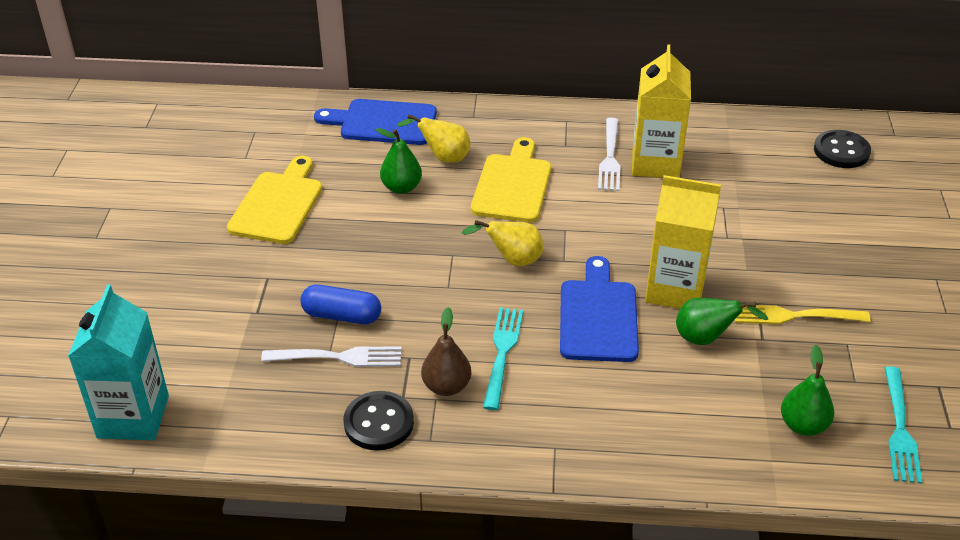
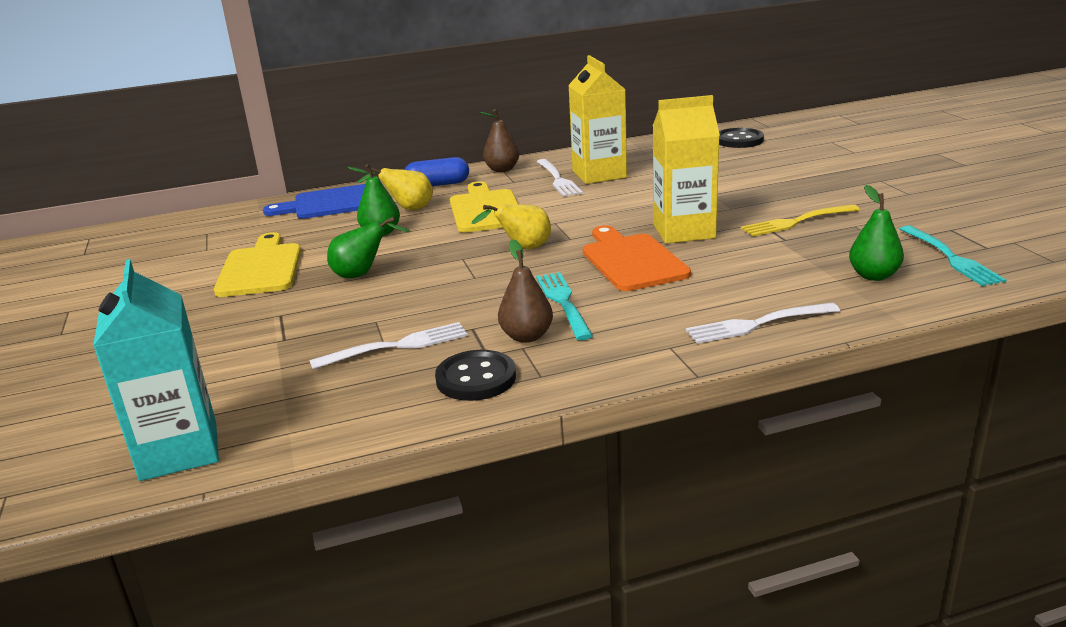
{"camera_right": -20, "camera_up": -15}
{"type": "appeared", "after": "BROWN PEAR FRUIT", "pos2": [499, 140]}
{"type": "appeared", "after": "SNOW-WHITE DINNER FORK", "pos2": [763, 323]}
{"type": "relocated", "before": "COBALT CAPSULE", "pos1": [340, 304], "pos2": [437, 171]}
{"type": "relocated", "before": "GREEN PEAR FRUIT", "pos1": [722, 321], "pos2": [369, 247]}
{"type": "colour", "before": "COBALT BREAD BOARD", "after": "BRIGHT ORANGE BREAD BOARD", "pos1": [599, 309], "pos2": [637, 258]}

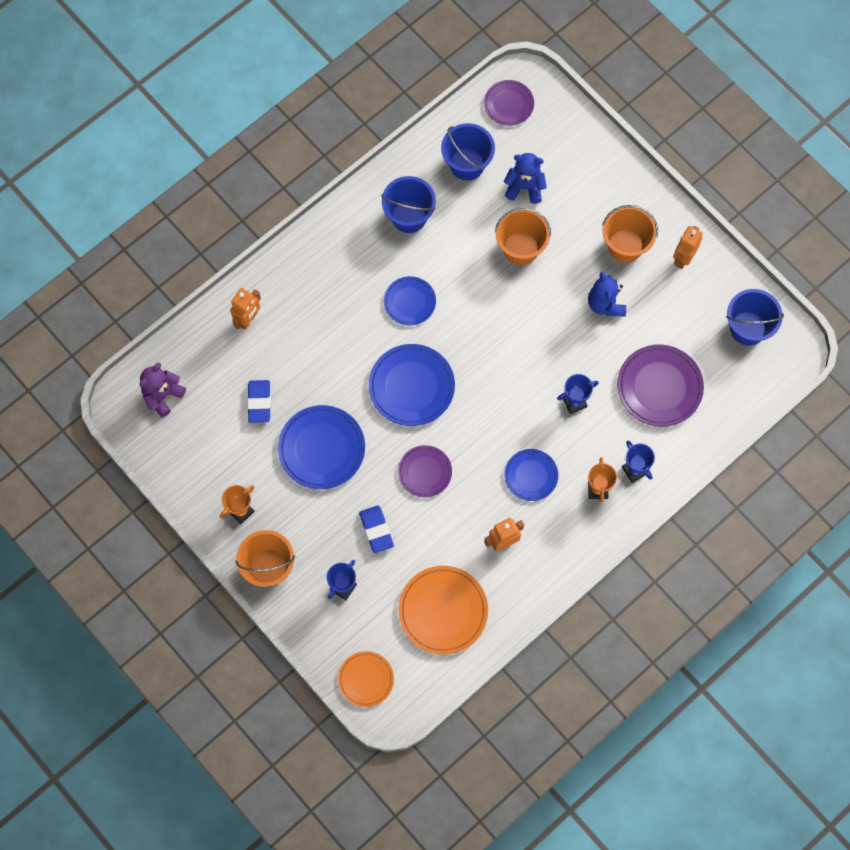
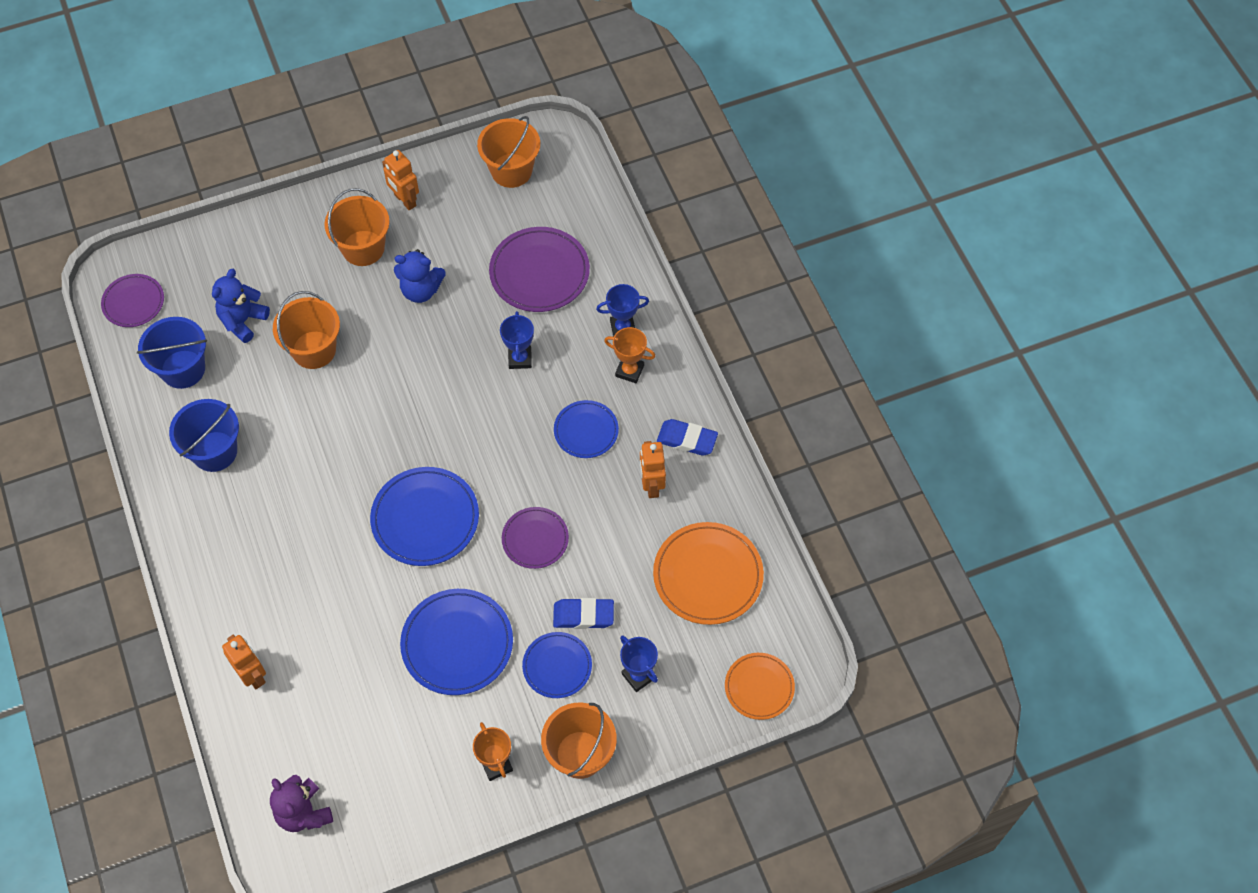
{"camera_right": -70, "camera_up": -10}
{"type": "relocated", "before": "COBALT GUM ERASER", "pos1": [259, 401], "pos2": [687, 437]}
{"type": "relocated", "before": "COBALT DINNER PLATE", "pos1": [410, 300], "pos2": [557, 665]}
{"type": "colour", "before": "COBALT SAND BUCKET", "after": "BRIGHT ORANGE SAND BUCKET", "pos1": [755, 317], "pos2": [508, 152]}

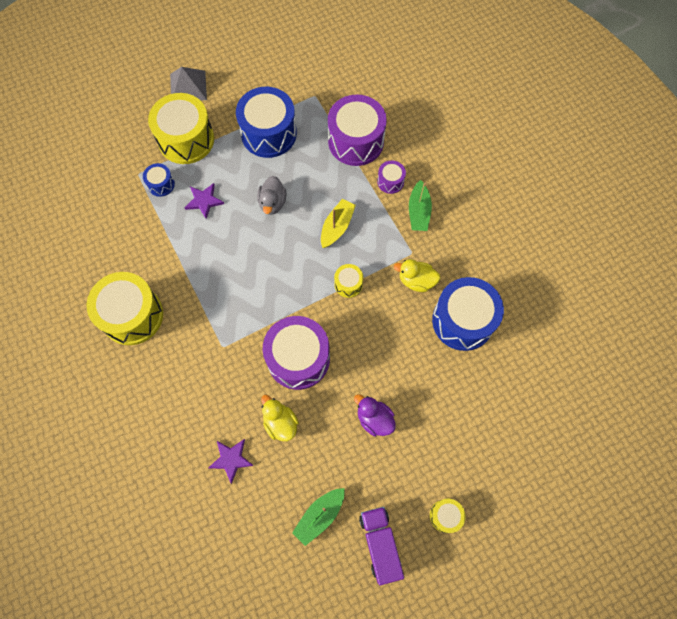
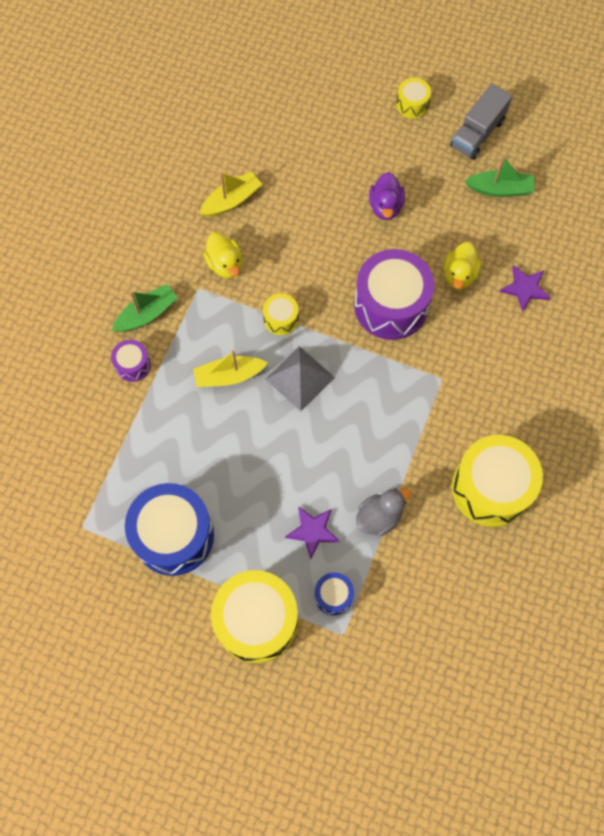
{"camera_right": -130, "camera_up": 0}
{"type": "missing", "before": "VIOLET TOY DRUM", "pos1": [357, 130]}
{"type": "relocated", "before": "GREY PYRAMID", "pos1": [188, 84], "pos2": [300, 378]}
{"type": "relocated", "before": "GREY RUBBER DUCK", "pos1": [272, 195], "pos2": [383, 512]}
{"type": "exchanged", "before": "COBALT TOY DRUM", "after": "YELLOW TOY BOAT", "pos1": [468, 314], "pos2": [230, 194]}
{"type": "colour", "before": "VIOLET LORRY", "after": "GREY LORRY", "pos1": [381, 546], "pos2": [481, 122]}

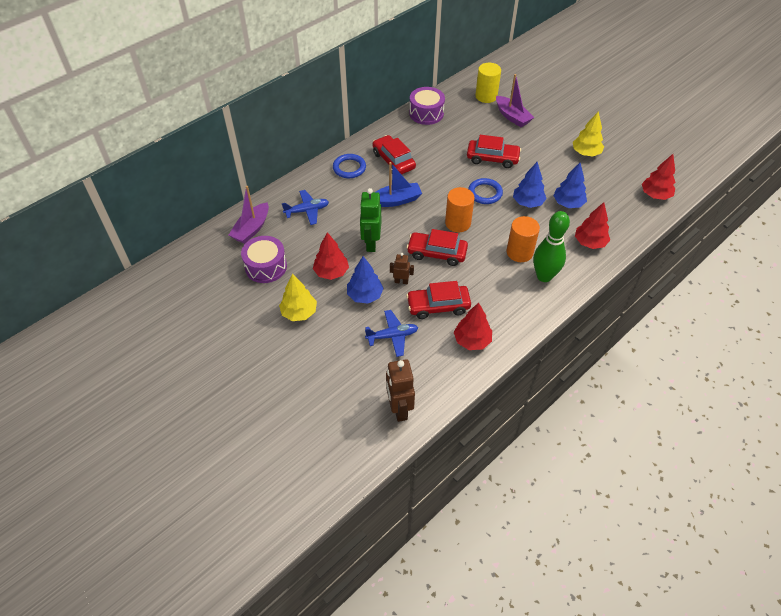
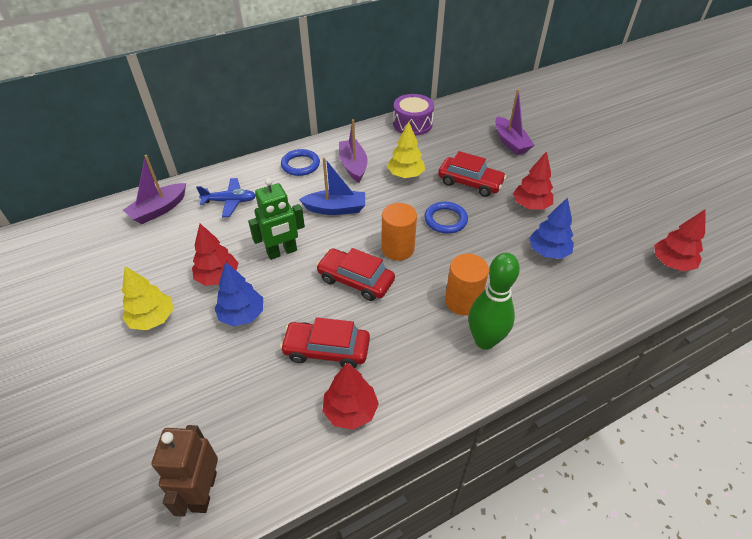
{"camera_right": 15, "camera_up": -5}
{"type": "missing", "before": "VIOLET TOY DRUM", "pos1": [264, 259]}
{"type": "missing", "before": "COBALT AEROPLANE", "pos1": [391, 333]}
{"type": "missing", "before": "BROWN TOY ROBOT", "pos1": [402, 268]}
{"type": "missing", "before": "YELLOW SOLID CYLINDER", "pos1": [488, 83]}
{"type": "missing", "before": "COBALT TREE", "pos1": [530, 185]}
{"type": "relocated", "before": "YELLOW TREE", "pos1": [588, 134], "pos2": [406, 150]}
{"type": "relocated", "before": "CRIMSON TREE", "pos1": [592, 225], "pos2": [533, 180]}
{"type": "exchanged", "before": "CRIMSON TOY CAR", "after": "VIOLET TOY BOAT", "pos1": [394, 155], "pos2": [353, 150]}
{"type": "spun", "before": "GREEN TOY ROBOT", "pos1": [370, 220], "pos2": [276, 219], "turn": -135}

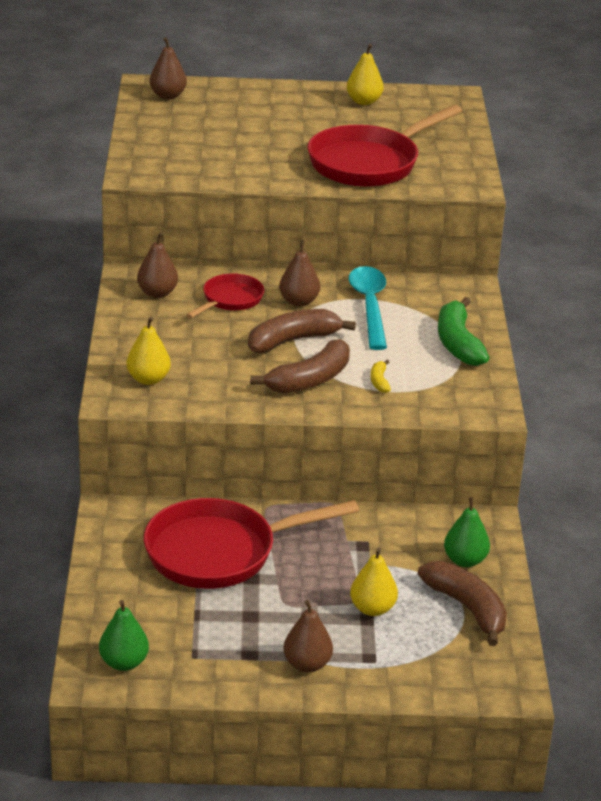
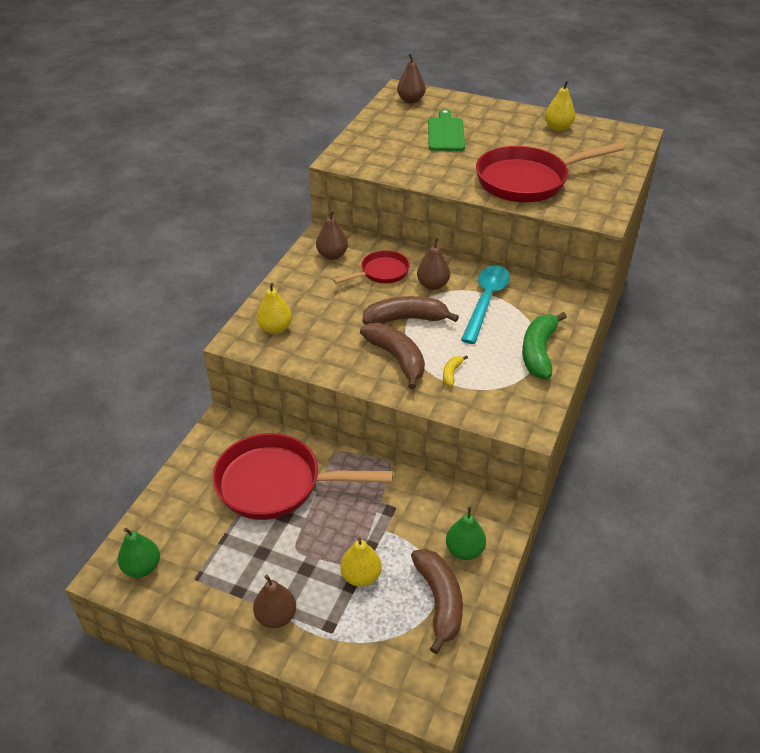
{"camera_right": 25, "camera_up": 10}
{"type": "appeared", "after": "GREEN BREAD BOARD", "pos2": [446, 130]}
{"type": "spun", "before": "BROWN BANANA FRUIT", "pos1": [300, 366], "pos2": [392, 356], "turn": -105}

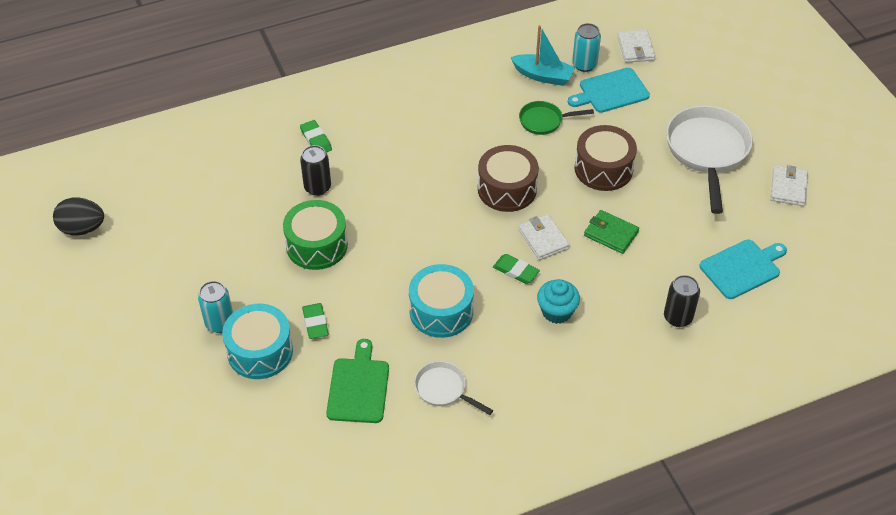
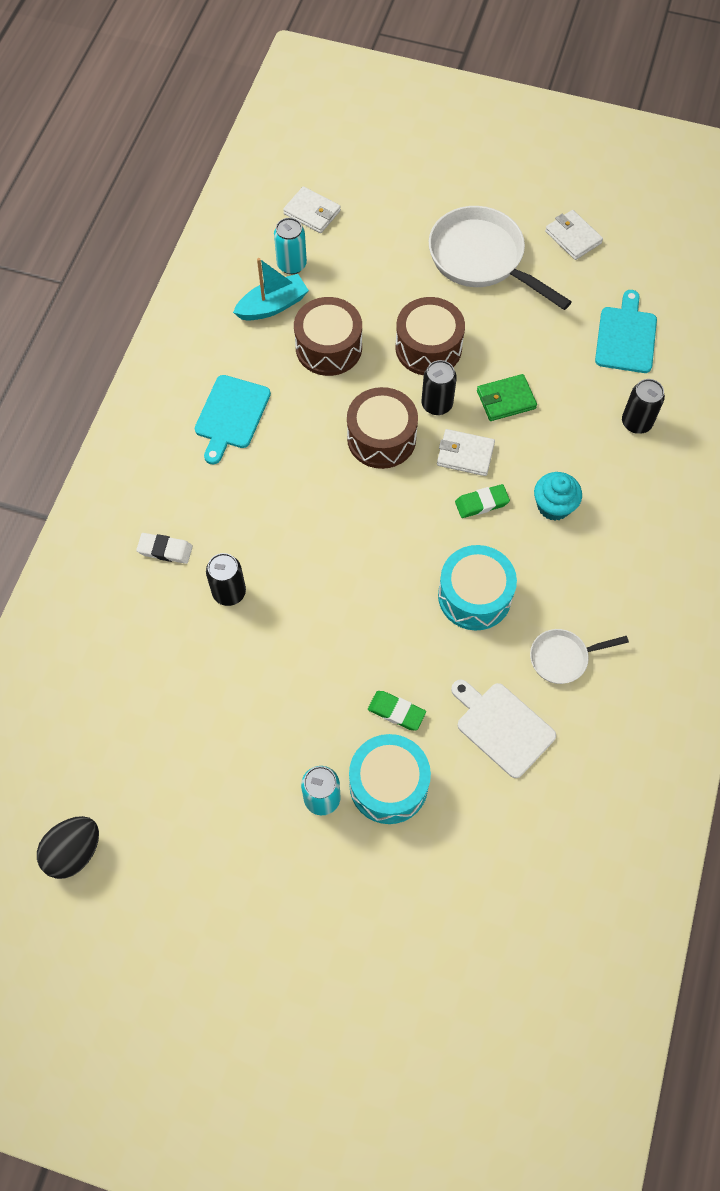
{"camera_right": -50, "camera_up": 15}
{"type": "missing", "before": "GREEN TOY DRUM", "pos1": [315, 235]}
{"type": "appeared", "after": "EBONY CAN", "pos2": [439, 387]}
{"type": "relocated", "before": "TEAL BREAD BOARD", "pos1": [609, 90], "pos2": [232, 420]}
{"type": "exchanged", "before": "GREEN SKILLET", "after": "BROWN TOY DRUM", "pos1": [556, 118], "pos2": [328, 336]}
{"type": "colour", "before": "GREEN GUM ERASER", "after": "SNOW-WHITE GUM ERASER", "pos1": [316, 136], "pos2": [164, 548]}
{"type": "colour", "before": "GREEN BREAD BOARD", "after": "SNOW-WHITE BREAD BOARD", "pos1": [357, 381], "pos2": [503, 728]}

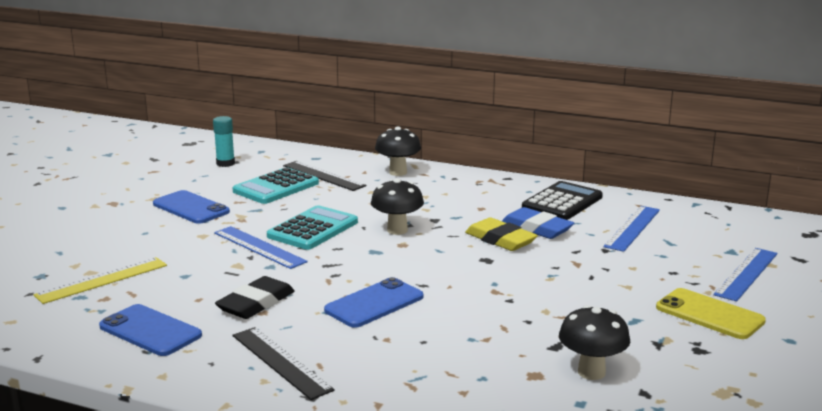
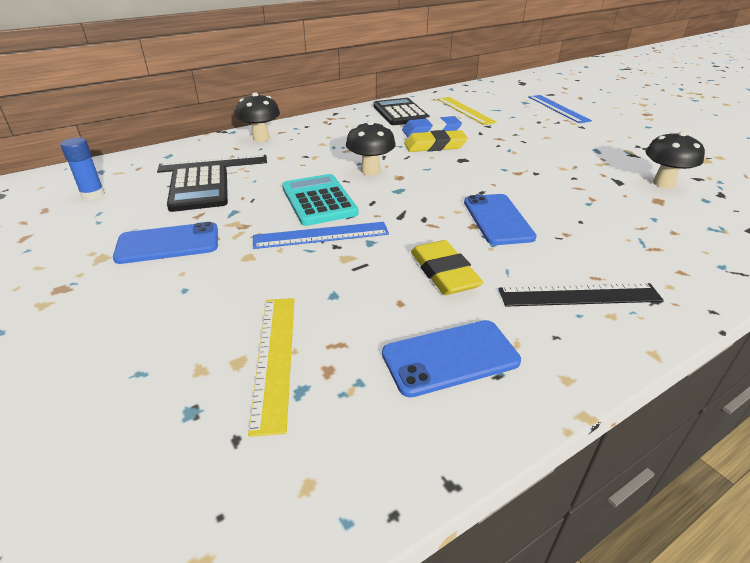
{"camera_right": -55, "camera_up": 15}
{"type": "missing", "before": "YELLOW PHONE", "pos1": [711, 313]}
{"type": "colour", "before": "TEAL STICK OF GLUE", "after": "COBALT STICK OF GLUE", "pos1": [224, 141], "pos2": [82, 169]}
{"type": "colour", "before": "EBONY GUM ERASER", "after": "YELLOW GUM ERASER", "pos1": [255, 297], "pos2": [447, 267]}
{"type": "colour", "before": "TEAL ADDING MACHINE", "after": "EBONY ADDING MACHINE", "pos1": [276, 185], "pos2": [197, 188]}
{"type": "colour", "before": "COBALT RULER", "after": "YELLOW RULER", "pos1": [631, 229], "pos2": [467, 111]}

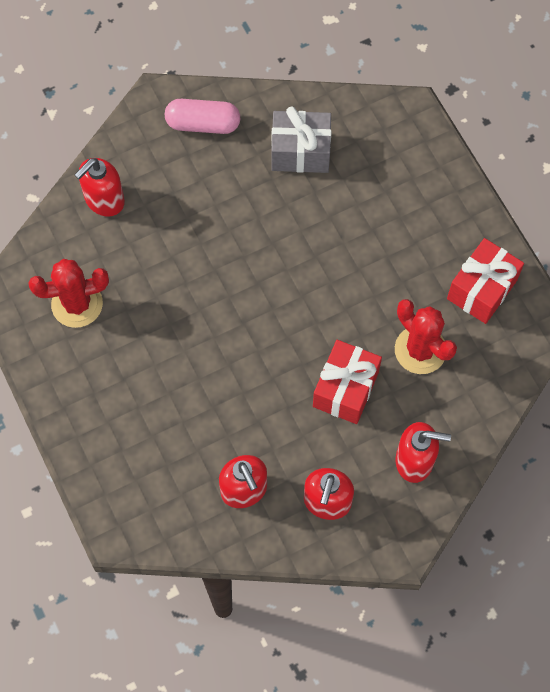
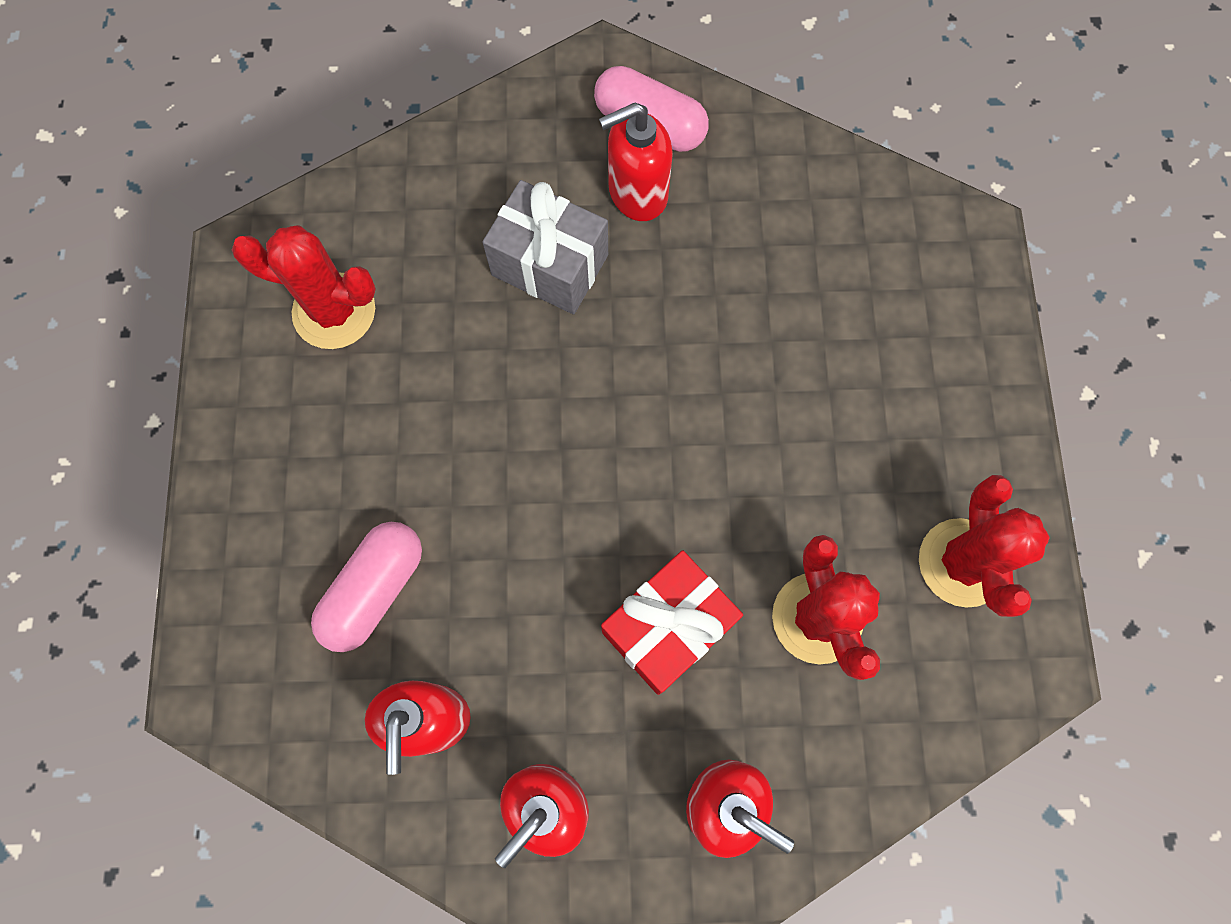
{"camera_right": 25, "camera_up": 5}
{"type": "appeared", "after": "PINK CAPSULE", "pos2": [366, 587]}
{"type": "relocated", "before": "CRIMSON SOAP DISPENSER", "pos1": [100, 187], "pos2": [636, 161]}
{"type": "relocated", "before": "GREY GIFT", "pos1": [301, 139], "pos2": [545, 247]}
{"type": "exchanged", "before": "CRIMSON GIFT", "after": "CRIMSON SAGUARO CACTUS", "pos1": [485, 281], "pos2": [984, 546]}

